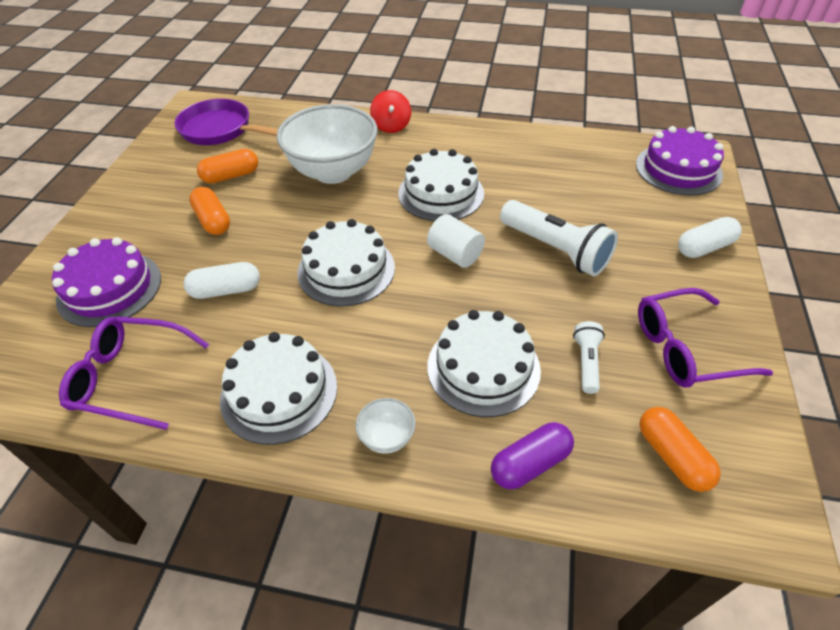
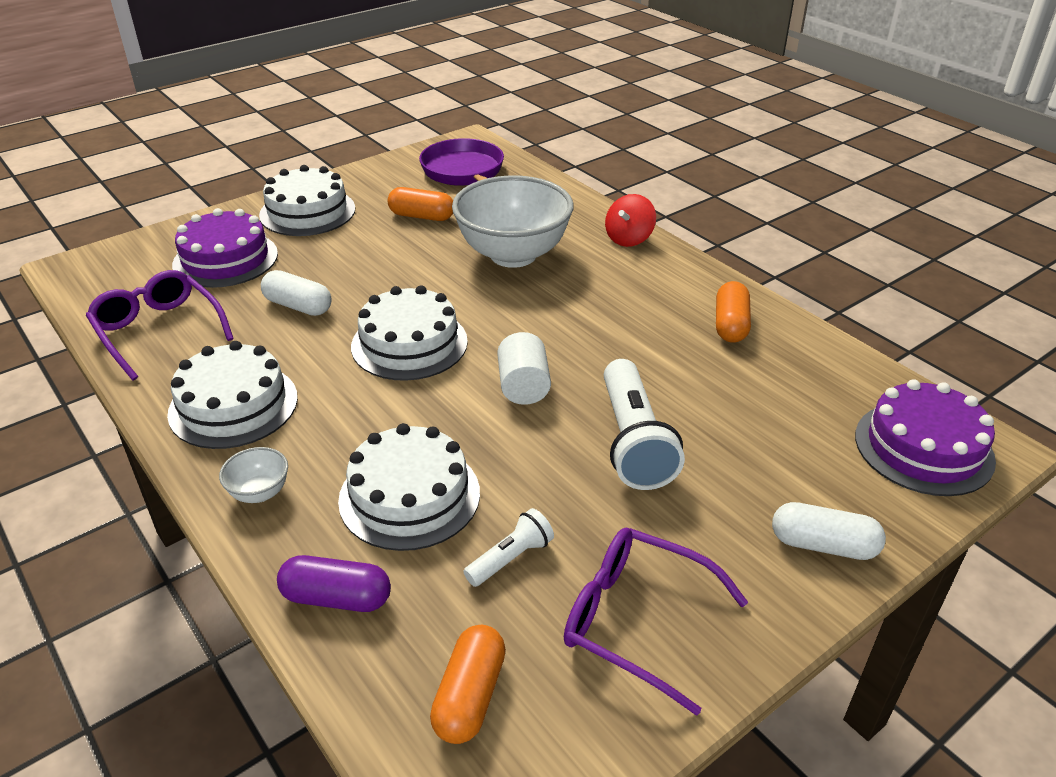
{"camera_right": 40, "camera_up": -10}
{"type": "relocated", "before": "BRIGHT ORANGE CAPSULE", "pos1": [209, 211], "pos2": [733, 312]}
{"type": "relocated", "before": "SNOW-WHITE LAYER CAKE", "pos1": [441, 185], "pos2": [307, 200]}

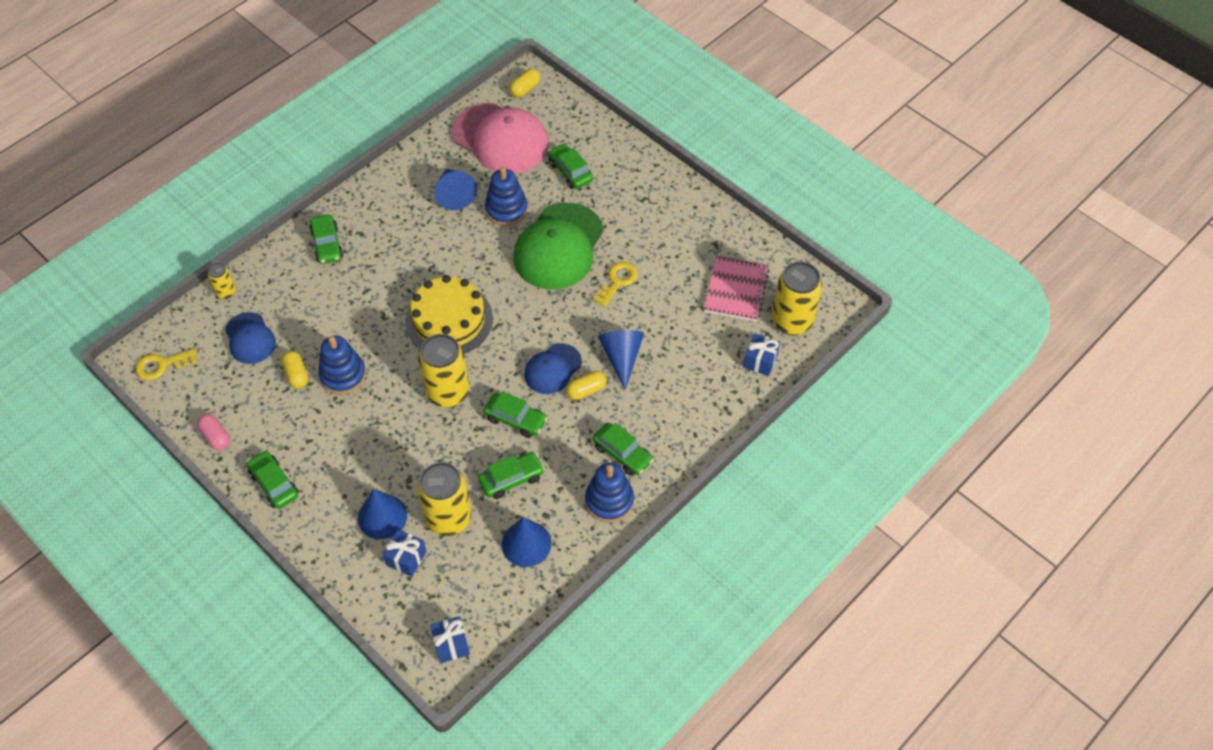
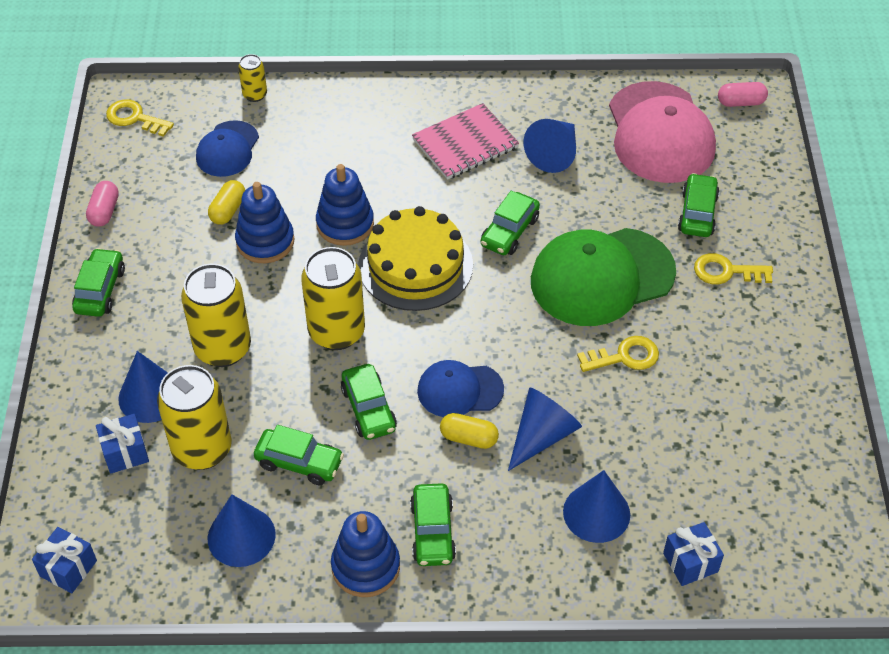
{"camera_right": 45, "camera_up": -5}
{"type": "appeared", "after": "COBALT CONE SHAPE", "pos2": [596, 506]}
{"type": "appeared", "after": "YELLOW LATCHKEY", "pos2": [733, 269]}
{"type": "relocated", "before": "GREEN TOY CAR", "pos1": [326, 239], "pos2": [510, 223]}
{"type": "relocated", "before": "COBALT STACKING RINGS", "pos1": [506, 196], "pos2": [345, 205]}
{"type": "relocated", "before": "PINK NOTEBOOK", "pos1": [736, 289], "pos2": [465, 141]}
{"type": "relocated", "before": "YELLOW CAN", "pos1": [797, 298], "pos2": [216, 315]}
{"type": "colour", "before": "YELLOW CAPSULE", "after": "PINK CAPSULE", "pos1": [525, 83], "pos2": [743, 94]}

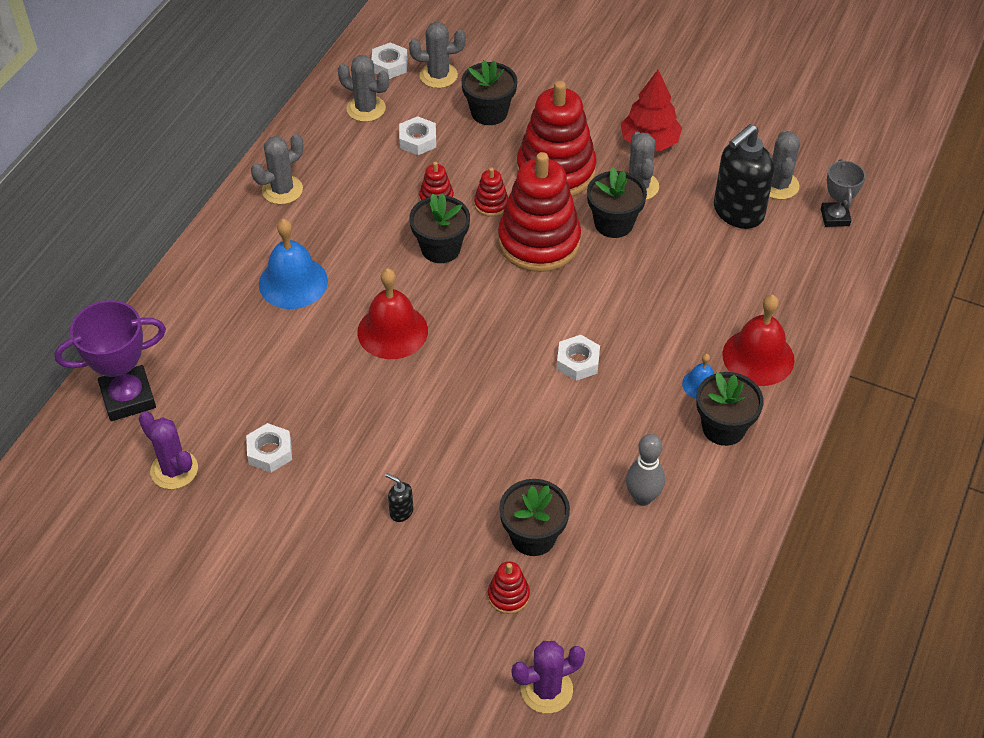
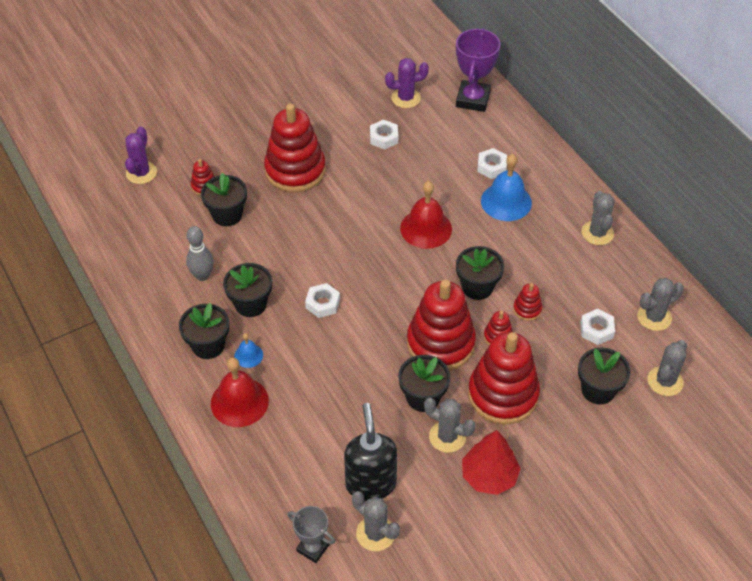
{"camera_right": 125, "camera_up": 0}
{"type": "appeared", "after": "EBONY PLANT POT", "pos2": [247, 290]}
{"type": "relocated", "before": "SNOW-WHITE HEXAGON NUT", "pos1": [389, 61], "pos2": [492, 163]}
{"type": "exchanged", "before": "EBONY SOAP DISPENSER", "after": "CRIMSON STACKING RINGS", "pos1": [399, 497], "pos2": [295, 147]}

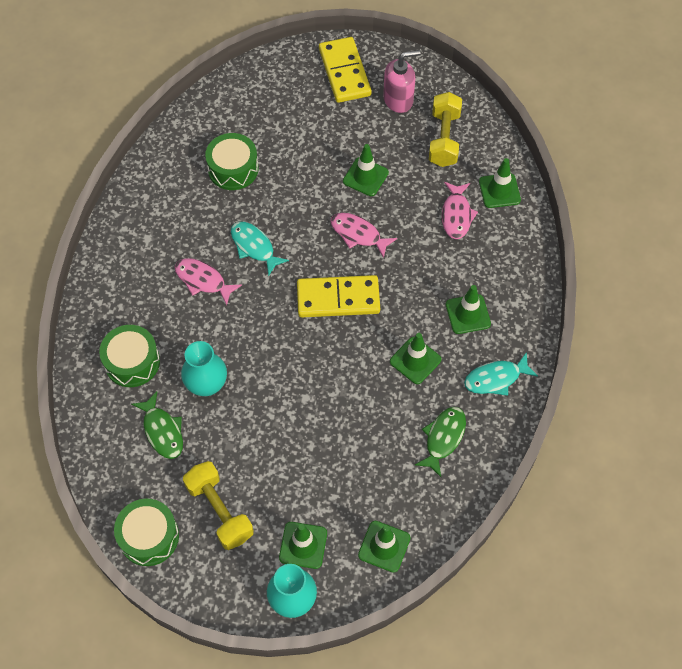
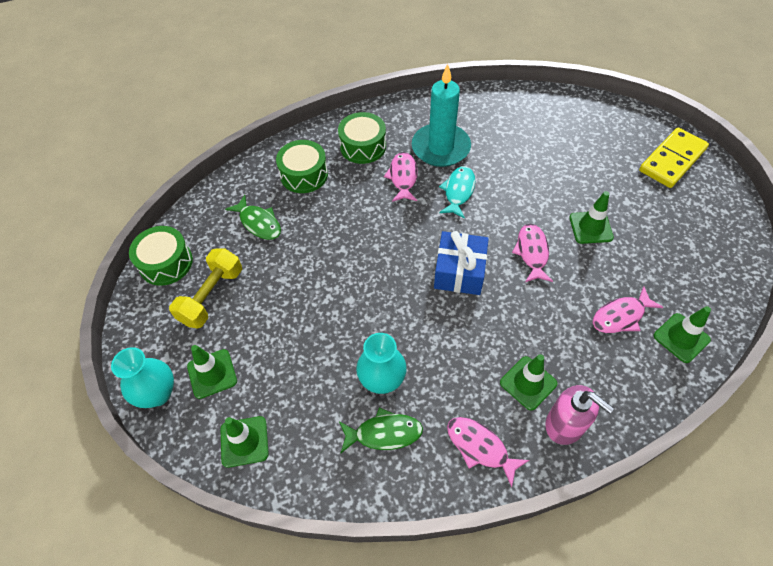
{"camera_right": 60, "camera_up": -5}
{"type": "missing", "before": "GREEN SAFETY CONE", "pos1": [416, 358]}
{"type": "missing", "before": "YELLOW FREE WEIGHT", "pos1": [445, 129]}
{"type": "appeared", "after": "TEAL PILLAR CANDLE", "pos2": [441, 115]}
{"type": "relocated", "before": "TEAL VASE", "pos1": [204, 368], "pos2": [381, 363]}
{"type": "relocated", "before": "GREEN TOY DRUM", "pos1": [232, 161], "pos2": [362, 138]}
{"type": "relocated", "before": "PINK SOAP DISPENSER", "pos1": [402, 81], "pos2": [579, 415]}
{"type": "exchanged", "before": "YELLOW DOMINO", "after": "COBALT GIFT", "pos1": [338, 296], "pos2": [461, 263]}
{"type": "colour", "before": "TEAL TOY FISH", "after": "PINK TOY FISH", "pos1": [501, 374], "pos2": [488, 452]}
{"type": "spun", "before": "GREEN TOY FISH", "pos1": [157, 425], "pos2": [253, 217], "turn": -75}

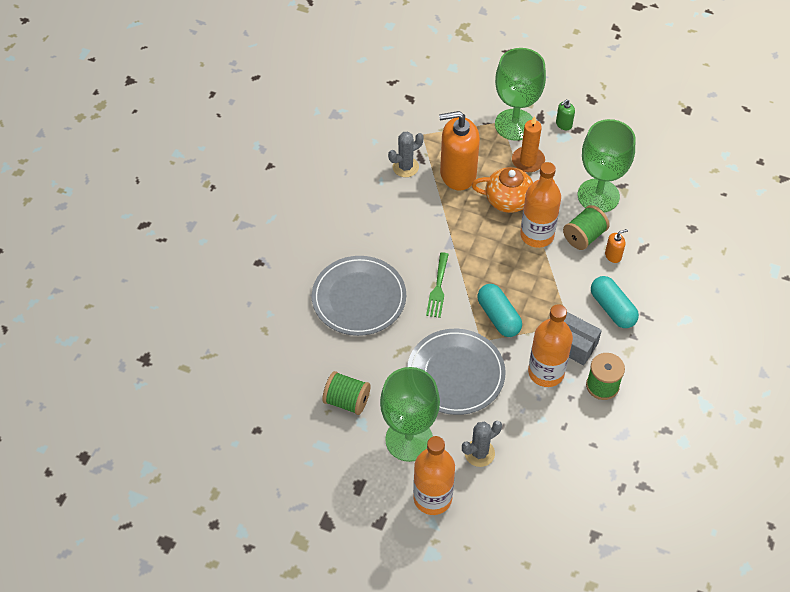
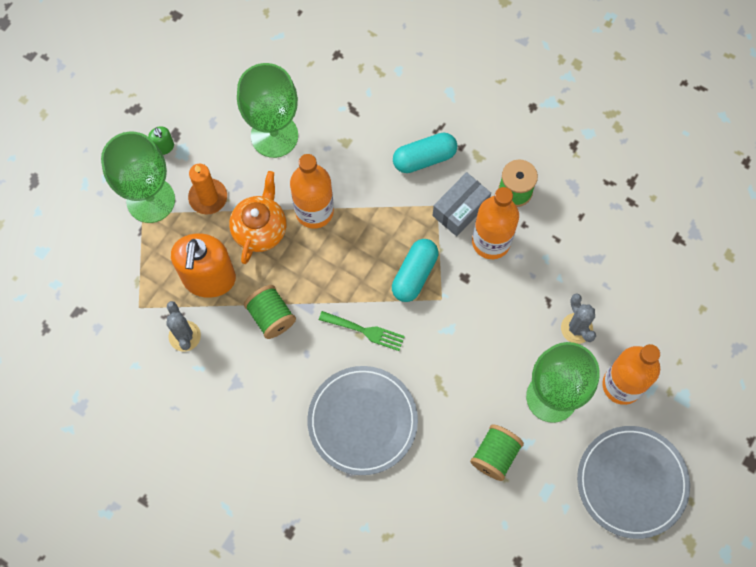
{"camera_right": -80, "camera_up": 15}
{"type": "missing", "before": "BRIGHT ORANGE SOAP DISPENSER", "pos1": [616, 246]}
{"type": "relocated", "before": "GREY DINNER PLATE", "pos1": [456, 372], "pos2": [633, 482]}
{"type": "relocated", "before": "GREEN REEL OF THREAD", "pos1": [586, 227], "pos2": [270, 312]}
{"type": "spun", "before": "TEAL CAPSULE", "pos1": [499, 310], "pos2": [415, 270], "turn": -45}

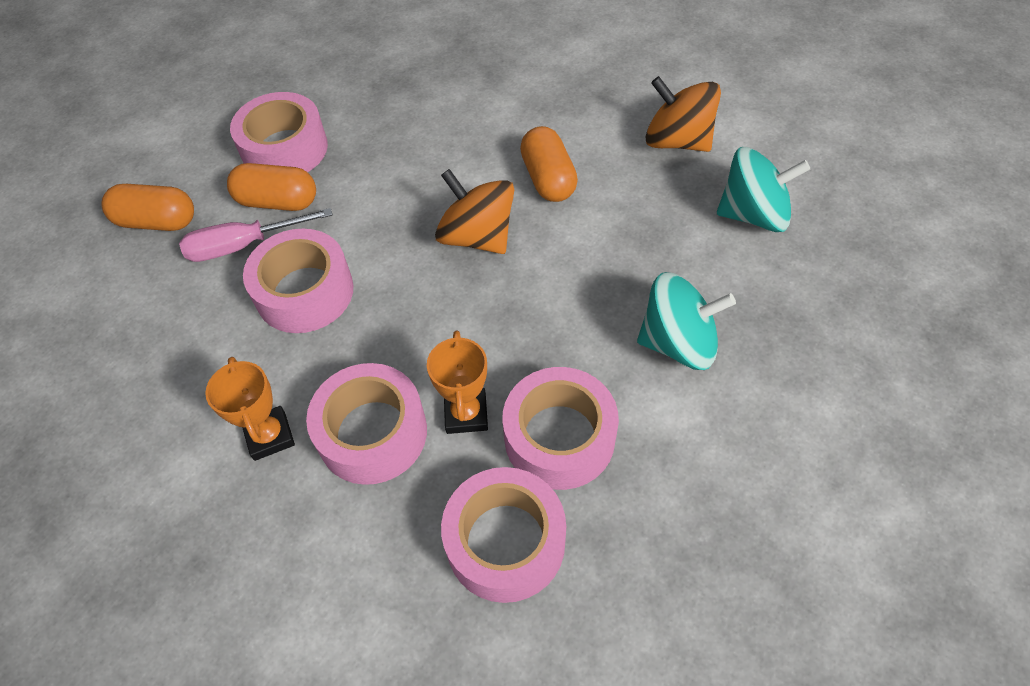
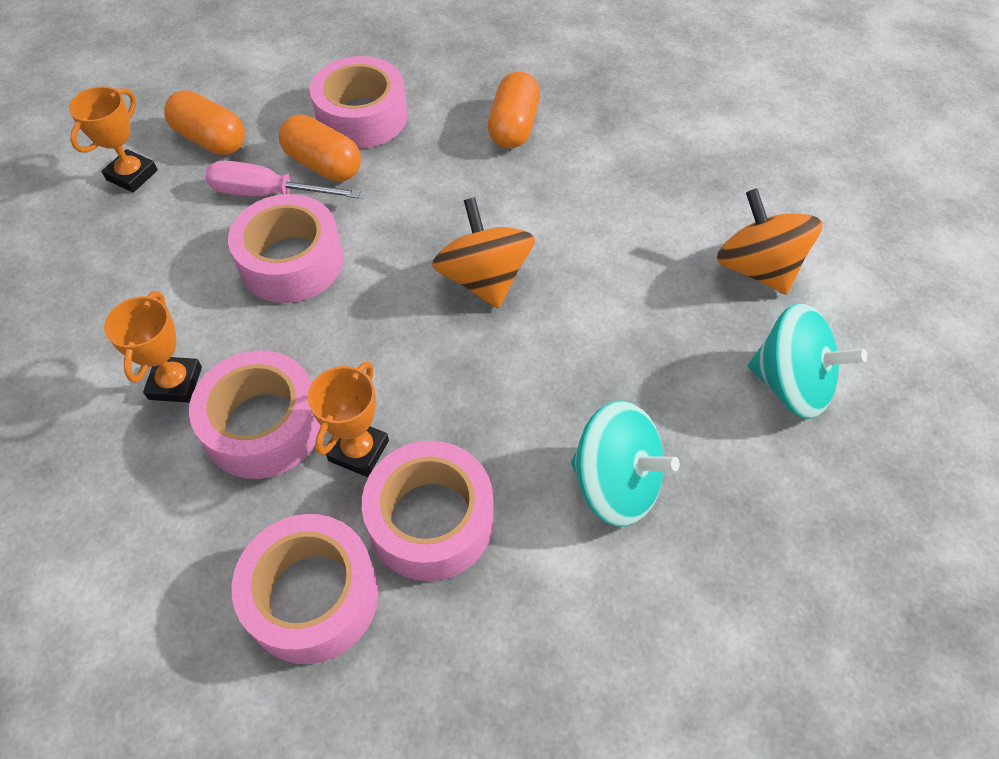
{"camera_right": 25, "camera_up": 0}
{"type": "appeared", "after": "BRIGHT ORANGE TROPHY", "pos2": [113, 139]}
{"type": "relocated", "before": "BRIGHT ORANGE CAPSULE", "pos1": [549, 164], "pos2": [514, 110]}

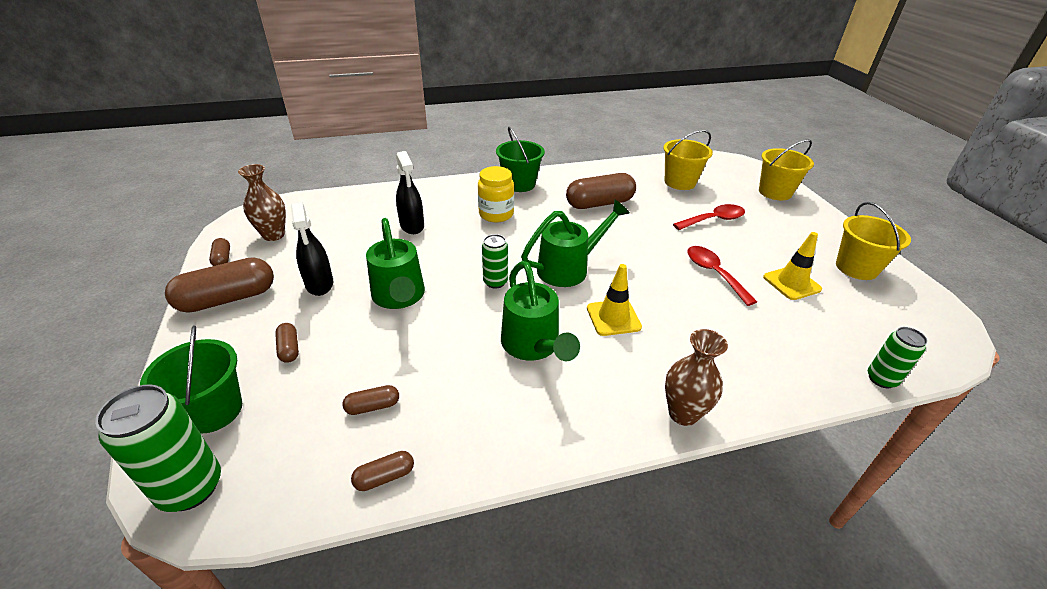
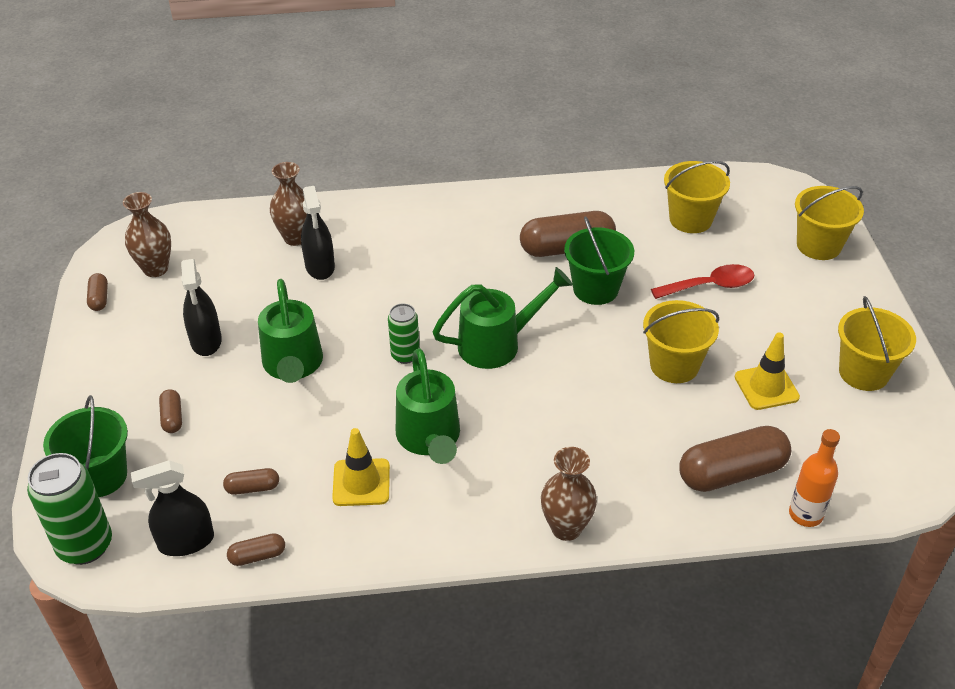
{"camera_right": 10, "camera_up": 5}
{"type": "missing", "before": "YELLOW PRESERVE JAR", "pos1": [496, 194]}
{"type": "appeared", "after": "EBONY SPRAY BOTTLE", "pos2": [172, 508]}
{"type": "appeared", "after": "BROWN VASE", "pos2": [288, 204]}
{"type": "relocated", "before": "BROWN CAPSULE", "pos1": [219, 285], "pos2": [735, 459]}
{"type": "relocated", "before": "GREEN SAND BUCKET", "pos1": [520, 159], "pos2": [599, 260]}
{"type": "relocated", "before": "YELLOW SAFETY CONE", "pos1": [614, 300], "pos2": [361, 467]}
{"type": "exchanged", "before": "CRIMSON SPOON", "after": "YELLOW SAND BUCKET", "pos1": [722, 276], "pos2": [681, 341]}
{"type": "exchanged", "before": "GREEN CAN", "after": "BRIGHT ORANGE BOTTLE", "pos1": [897, 357], "pos2": [814, 478]}

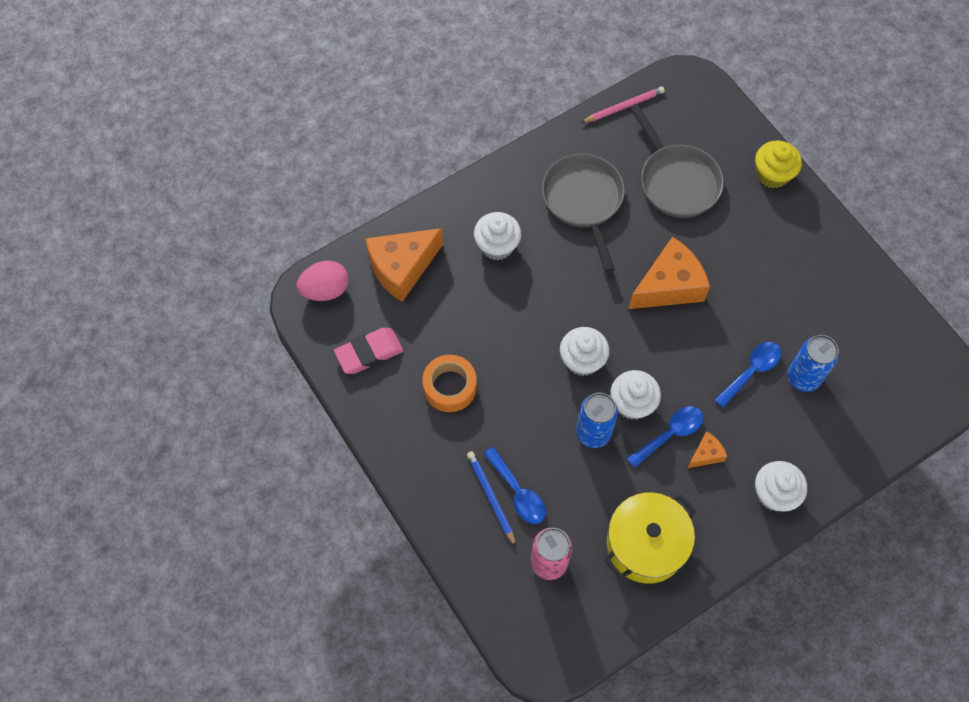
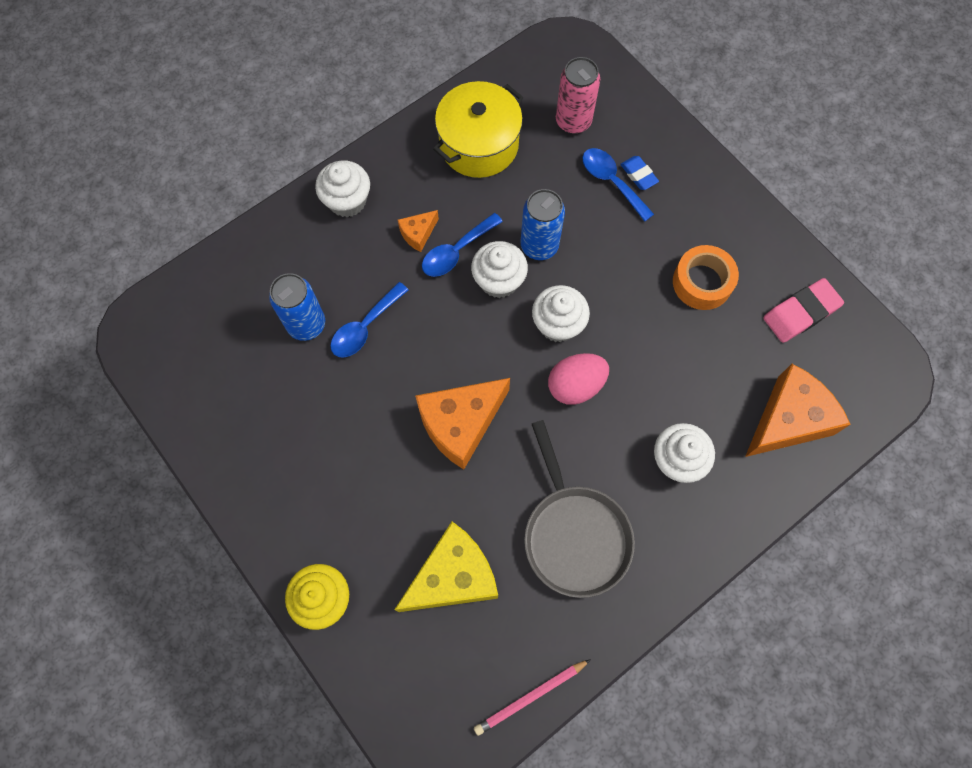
{"camera_right": 175, "camera_up": 5}
{"type": "relocated", "before": "PINK EGG", "pos1": [323, 281], "pos2": [578, 379]}
{"type": "exchanged", "before": "COBALT WOODEN PENCIL", "after": "COBALT GUM ERASER", "pos1": [491, 499], "pos2": [639, 173]}
{"type": "exchanged", "before": "GREY SKILLET", "after": "YELLOW PIECE OF CHEESE", "pos1": [677, 161], "pos2": [446, 567]}

